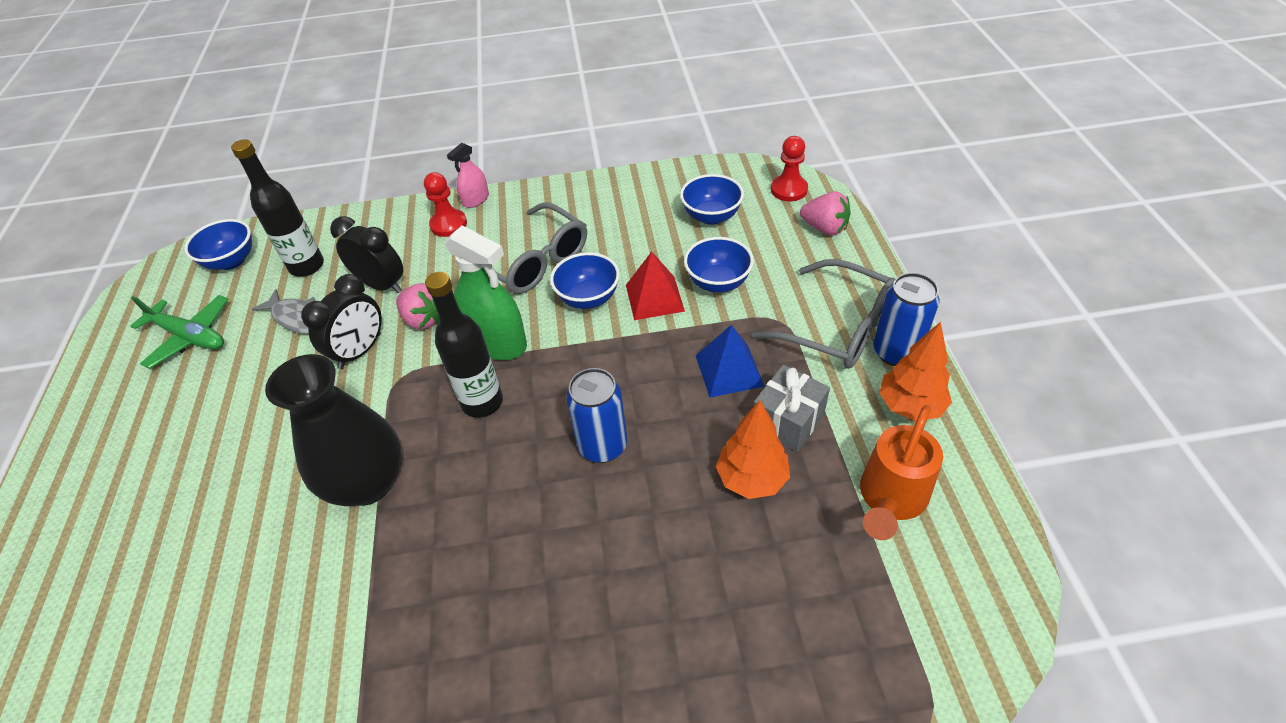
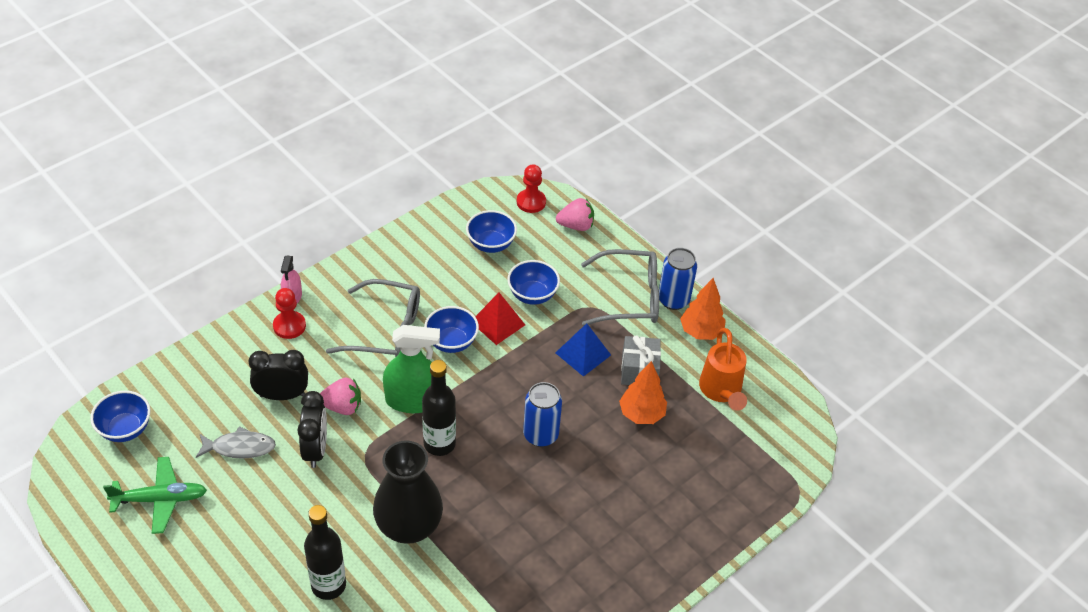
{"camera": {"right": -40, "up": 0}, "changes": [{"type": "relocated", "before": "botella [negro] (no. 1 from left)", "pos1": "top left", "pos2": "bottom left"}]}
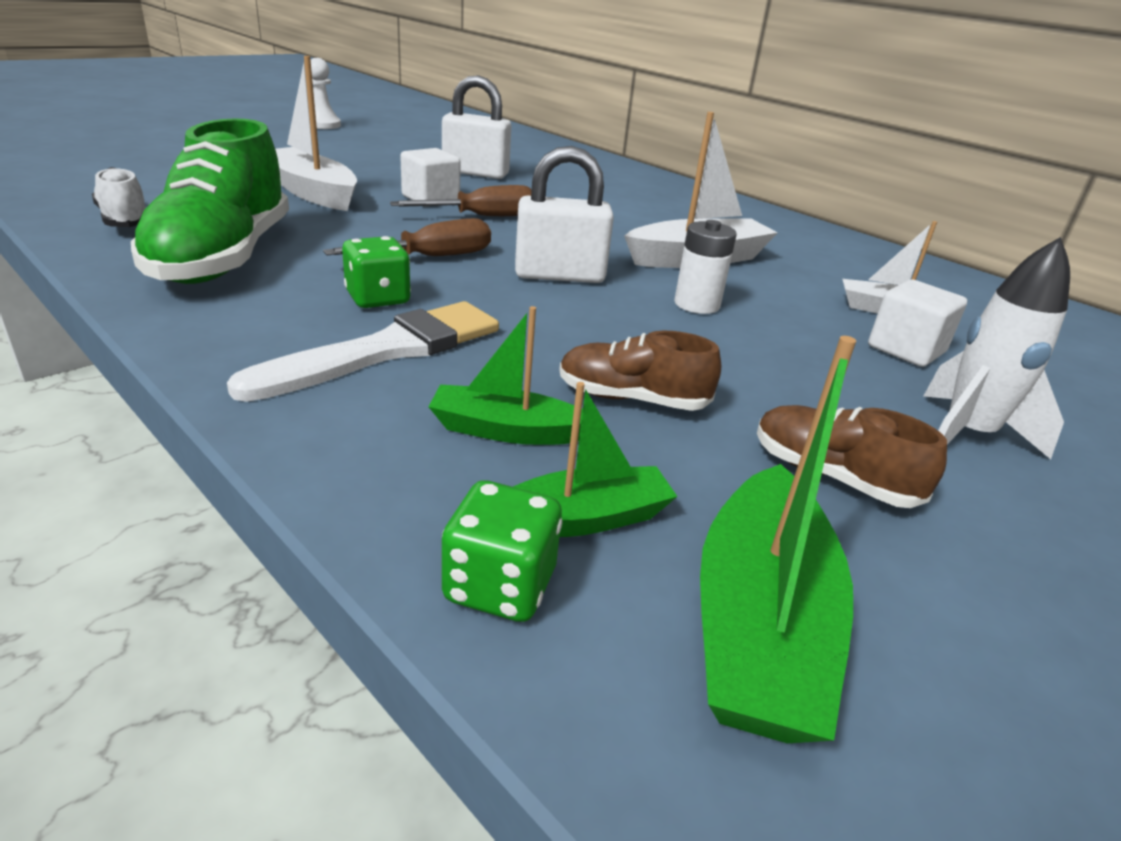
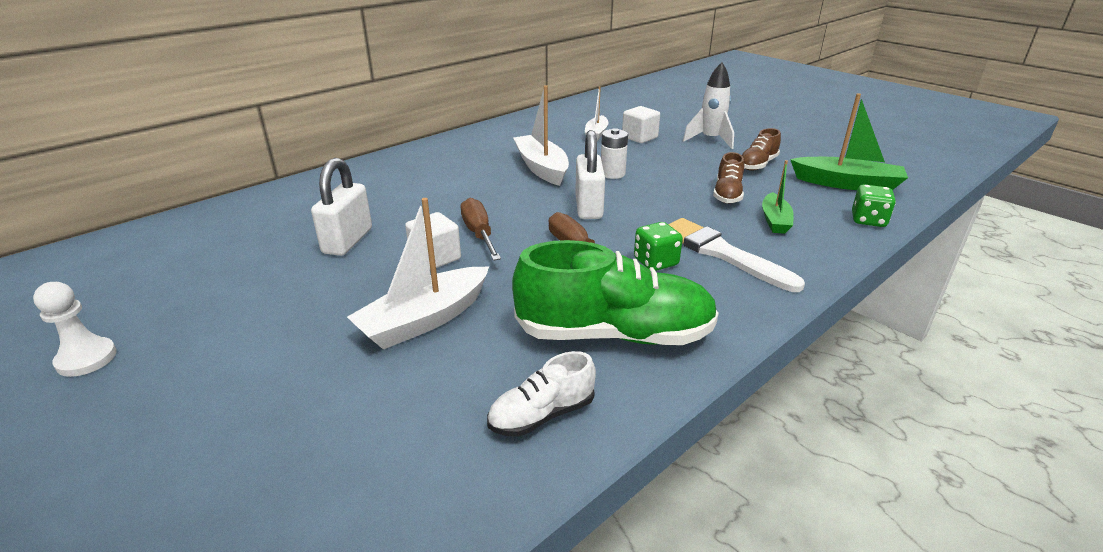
{"camera": {"right": -85, "up": 0}, "changes": [{"type": "missing", "before": "barco [verde] (no. 2 from left)", "pos1": "centre"}]}
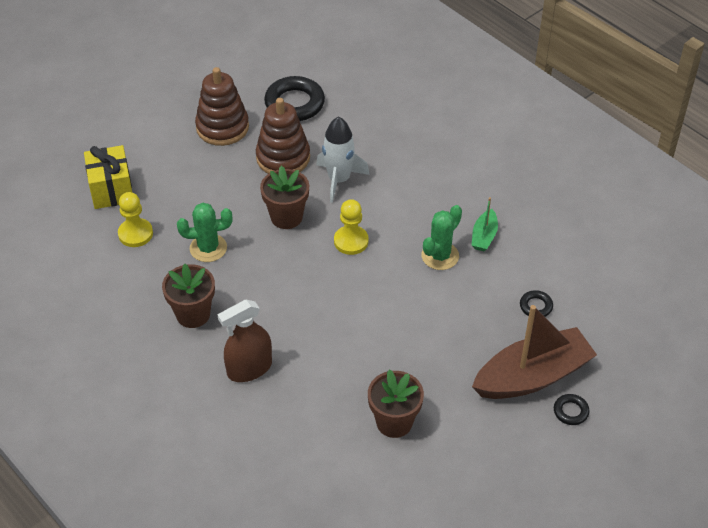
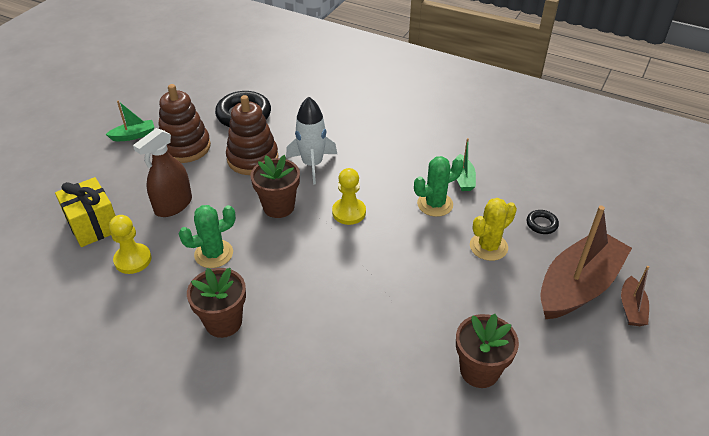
{"camera": {"right": -20, "up": -5}, "changes": [{"type": "appeared", "after": "barco [verde] (no. 1 from left)", "pos2": "top left"}, {"type": "relocated", "before": "pulverizador [marrón]", "pos1": "centre", "pos2": "middle left"}, {"type": "spun", "before": "cactus [verde] (no. 2 from left)", "pos1": "centre", "pos2": "centre", "turn": 45}, {"type": "appeared", "after": "cactus [amarillo]", "pos2": "middle right"}, {"type": "exchanged", "before": "anillo [negro] (no. 3 from left)", "after": "barco [marrón] (no. 2 from left)", "pos1": "bottom right", "pos2": "bottom right"}]}
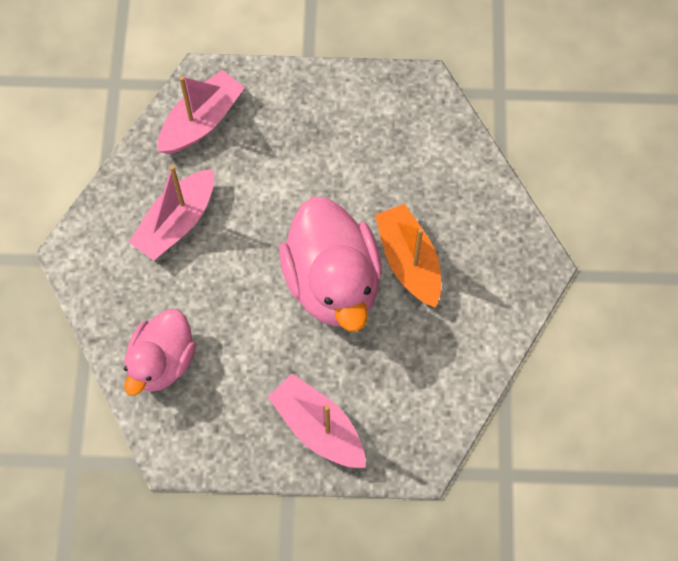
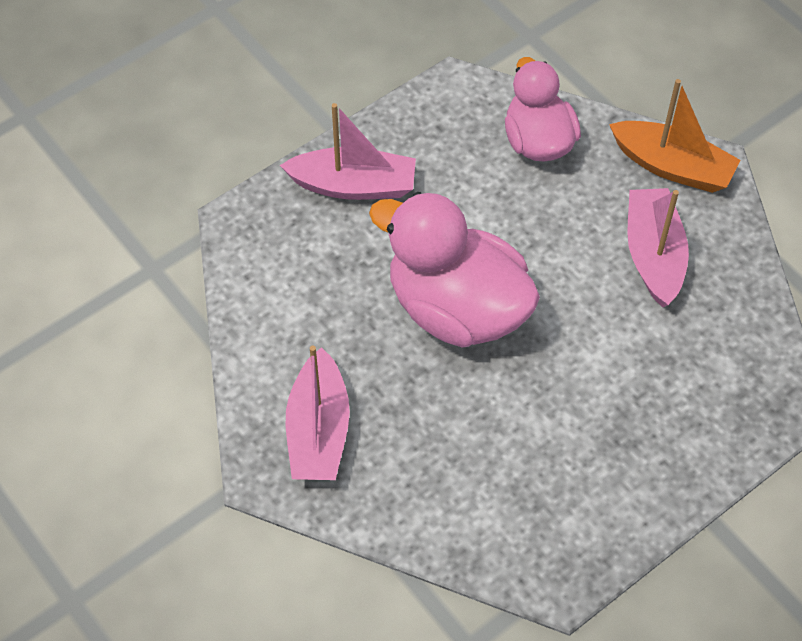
{"camera": {"right": 140, "up": -10}, "changes": [{"type": "relocated", "before": "barco [rosa] (no. 2 from left in the first image)", "after": "barco [rosa] (no. 1 from left)", "pos1": "top left", "pos2": "centre"}, {"type": "relocated", "before": "barco [naranja]", "pos1": "centre", "pos2": "top right"}]}
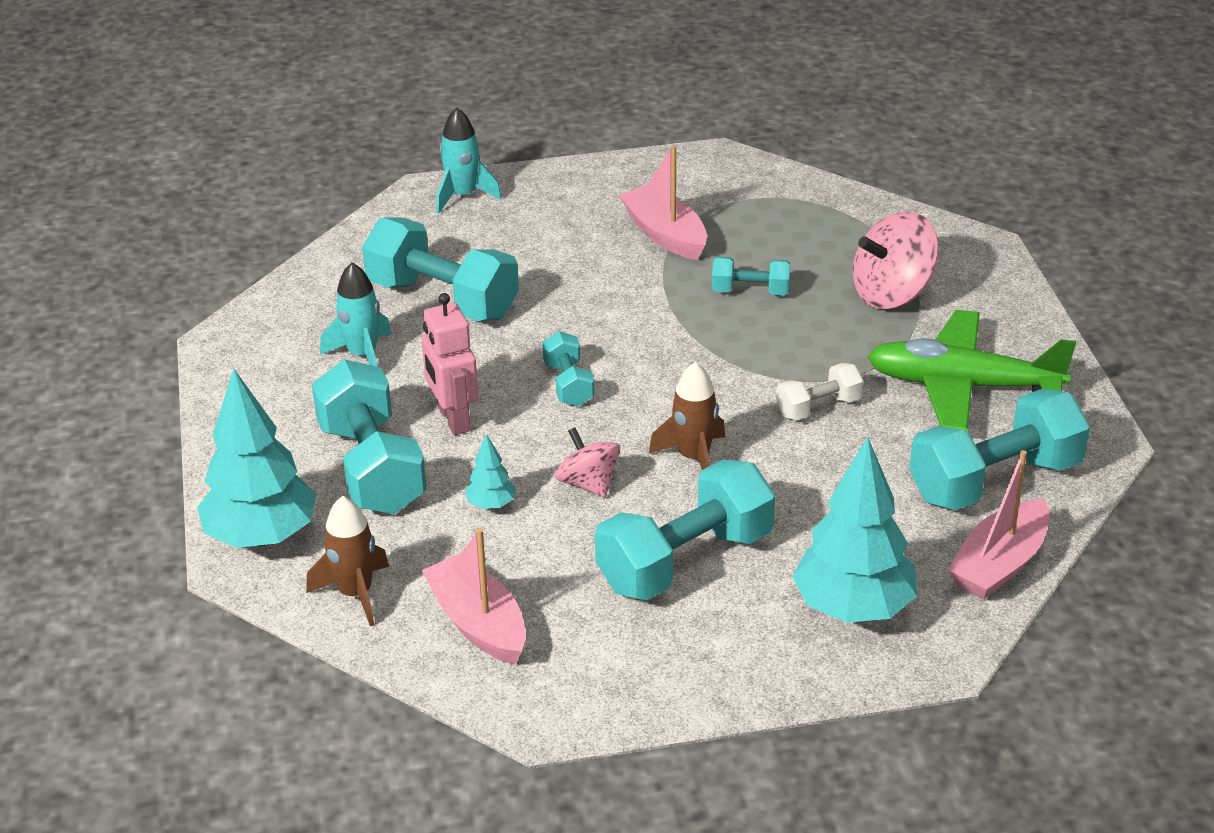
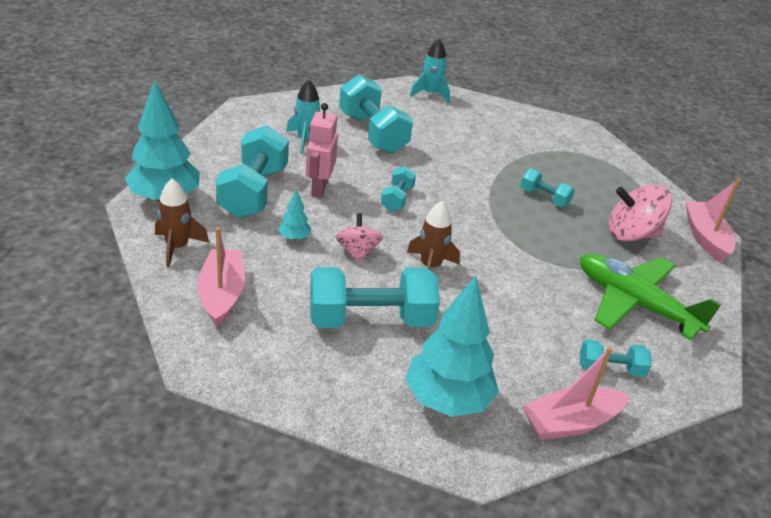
{"camera": {"right": 25, "up": 0}, "changes": [{"type": "size", "before": "mancuerna [turquesa] (no. 6 from left)", "pos1": "middle right", "pos2": "bottom right", "scale": 0.51}, {"type": "relocated", "before": "barco [rosa] (no. 2 from left in the first image)", "after": "barco [rosa] (no. 3 from left)", "pos1": "top centre", "pos2": "middle right"}, {"type": "missing", "before": "mancuerna [blanco]", "pos1": "middle right"}]}
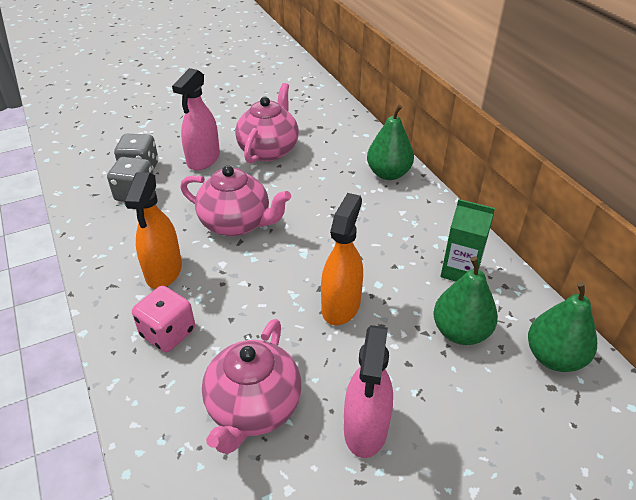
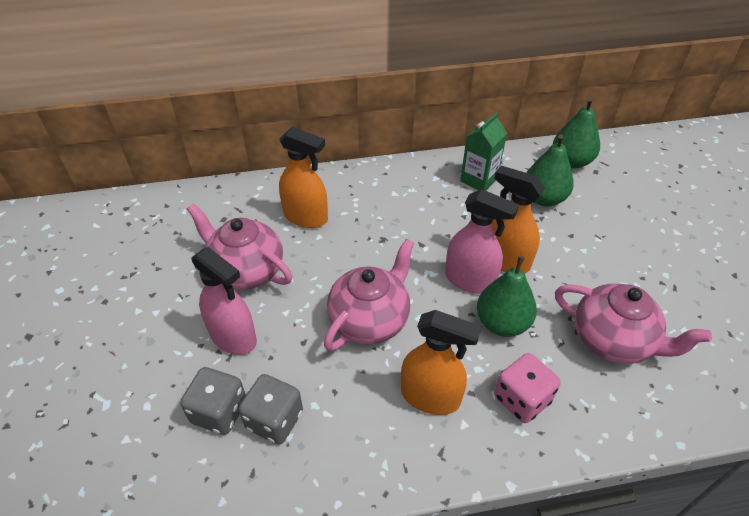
{"camera": {"right": -75, "up": 5}, "changes": [{"type": "appeared", "after": "pulverizador [naranja] (no. 1 from left)", "pos2": "centre"}, {"type": "relocated", "before": "pulverizador [rosa] (no. 2 from left)", "pos1": "bottom centre", "pos2": "centre"}, {"type": "relocated", "before": "pera [verde] (no. 1 from left)", "pos1": "top centre", "pos2": "middle right"}]}
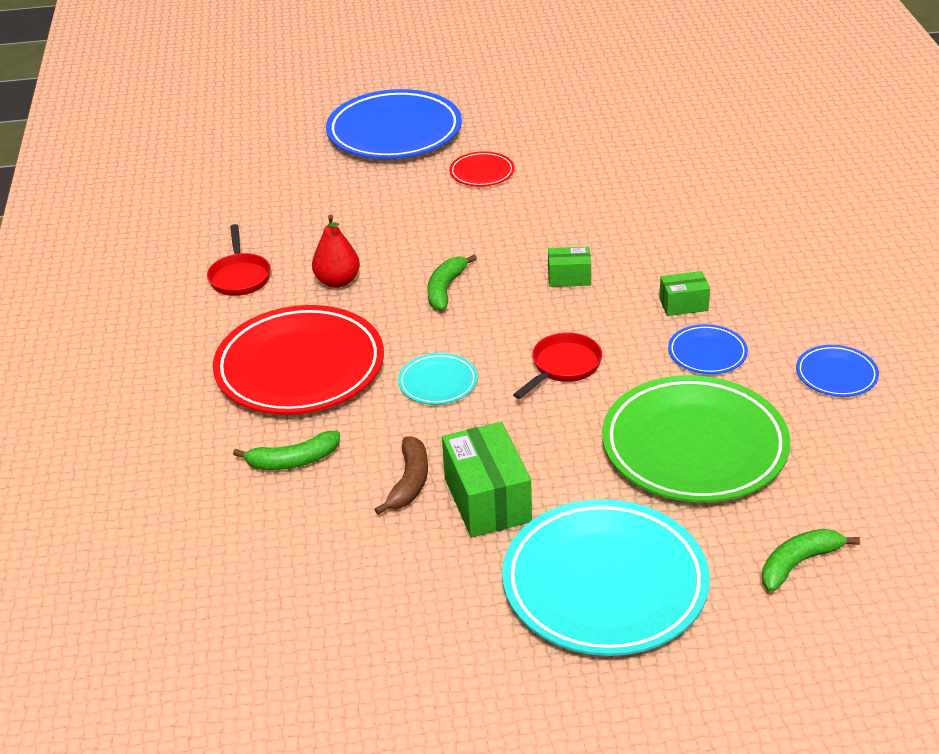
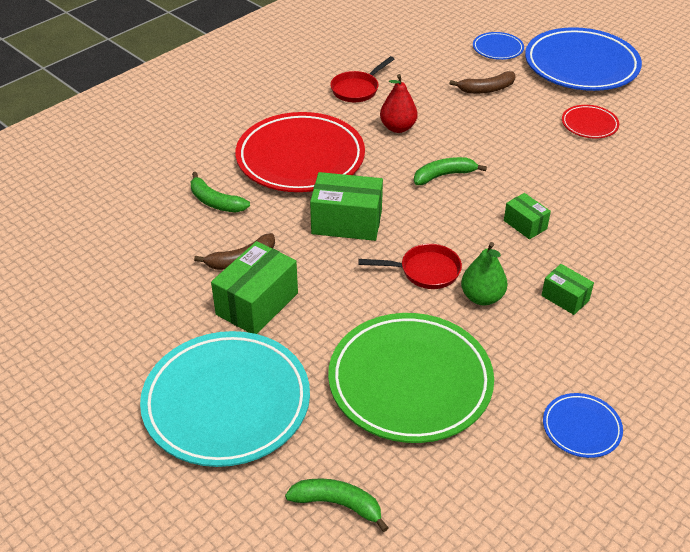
{"camera": {"right": 50, "up": 5}, "changes": [{"type": "exchanged", "before": "plato [turquesa] (no. 1 from left)", "after": "caja [verde] (no. 2 from left)", "pos1": "centre", "pos2": "centre"}, {"type": "appeared", "after": "plátano [marrón] (no. 2 from left)", "pos2": "top right"}, {"type": "appeared", "after": "pera [verde]", "pos2": "middle right"}, {"type": "relocated", "before": "plato [azul] (no. 2 from left in the first image)", "after": "plato [azul] (no. 1 from left)", "pos1": "middle right", "pos2": "top right"}]}
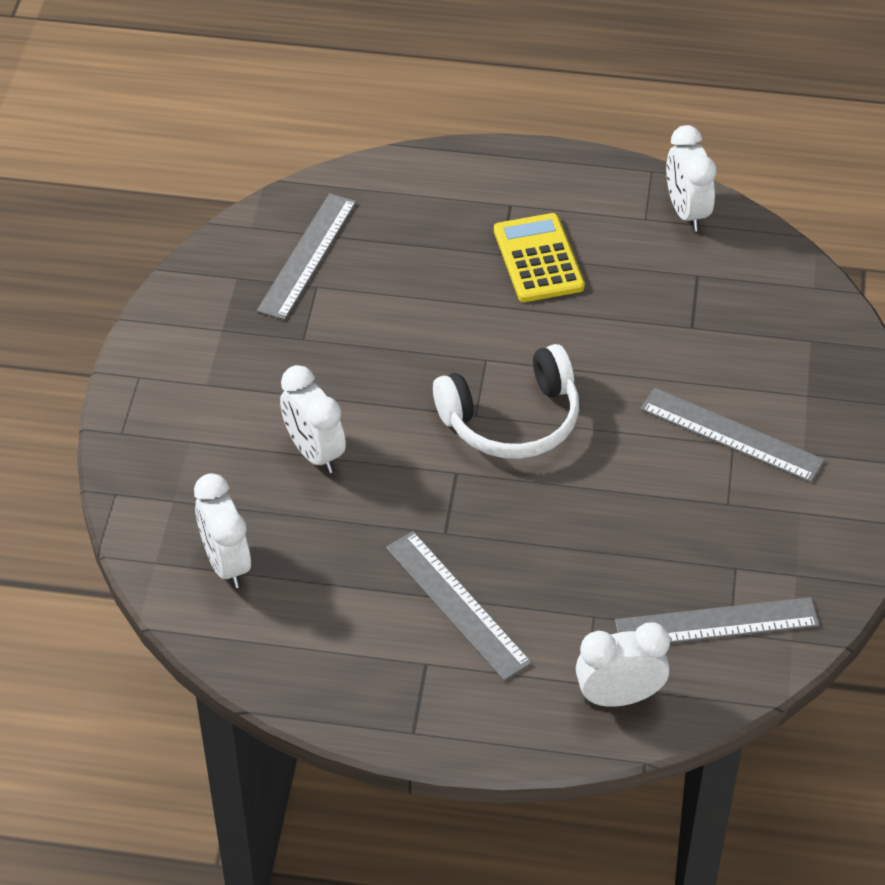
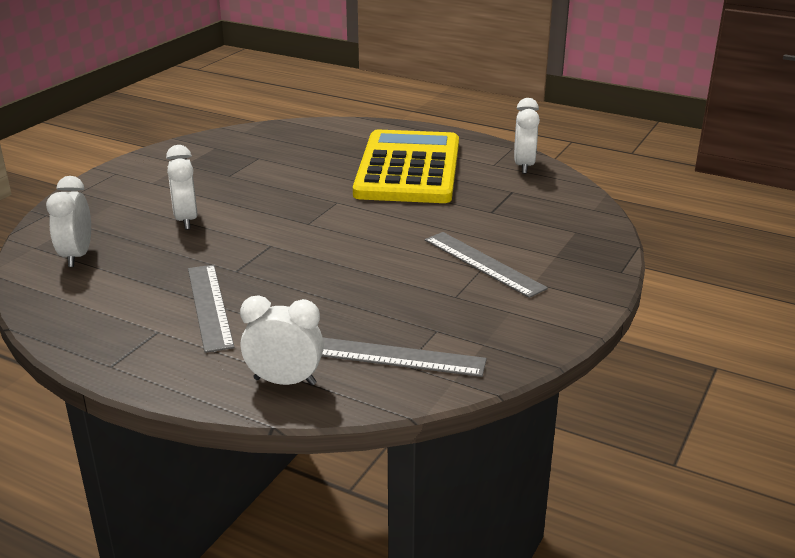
{"camera": {"right": 20, "up": -20}, "changes": [{"type": "size", "before": "calculadora [amarillo]", "pos1": "top centre", "pos2": "top centre", "scale": 1.99}, {"type": "missing", "before": "regla [gris] (no. 1 from left)", "pos1": "top centre"}, {"type": "missing", "before": "auriculares [blanco]", "pos1": "centre"}]}
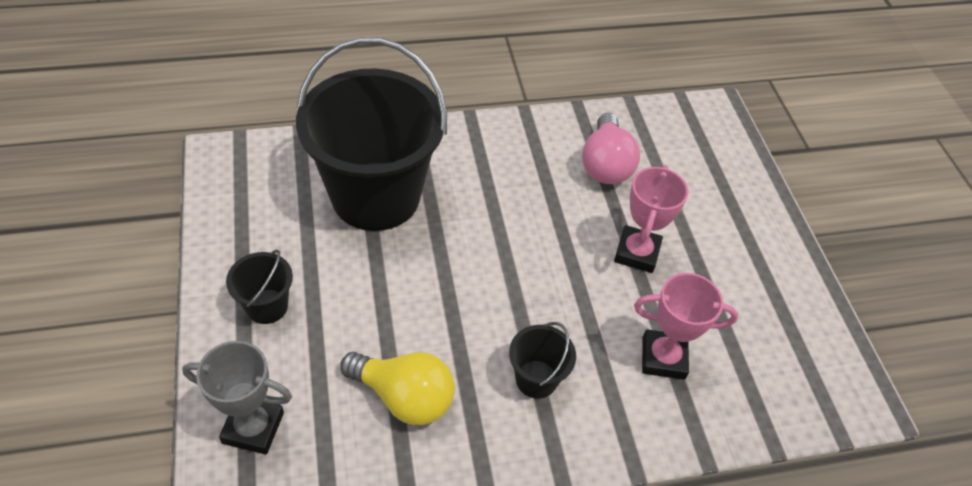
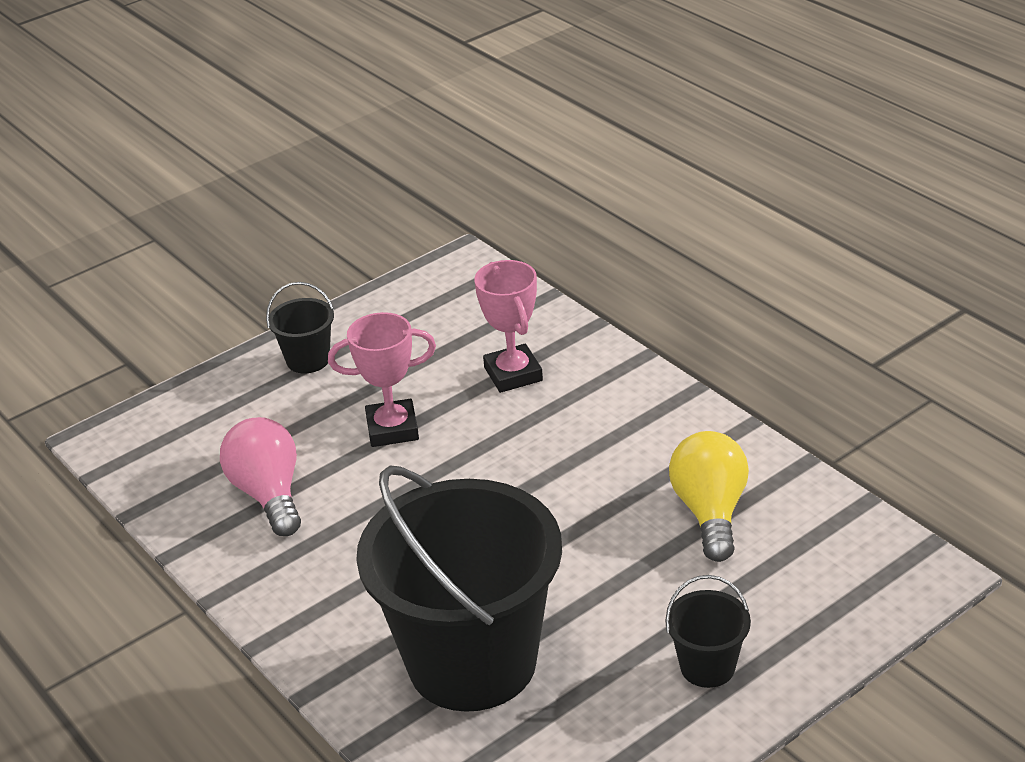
{"camera": {"right": -110, "up": -15}, "changes": [{"type": "spun", "before": "bombilla [rosa]", "pos1": "top centre", "pos2": "middle left", "turn": -90}, {"type": "relocated", "before": "balde [negro] (no. 3 from left in the first image)", "after": "balde [negro] (no. 1 from left)", "pos1": "bottom centre", "pos2": "middle left"}, {"type": "missing", "before": "trofeo [gris]", "pos1": "bottom left"}]}
